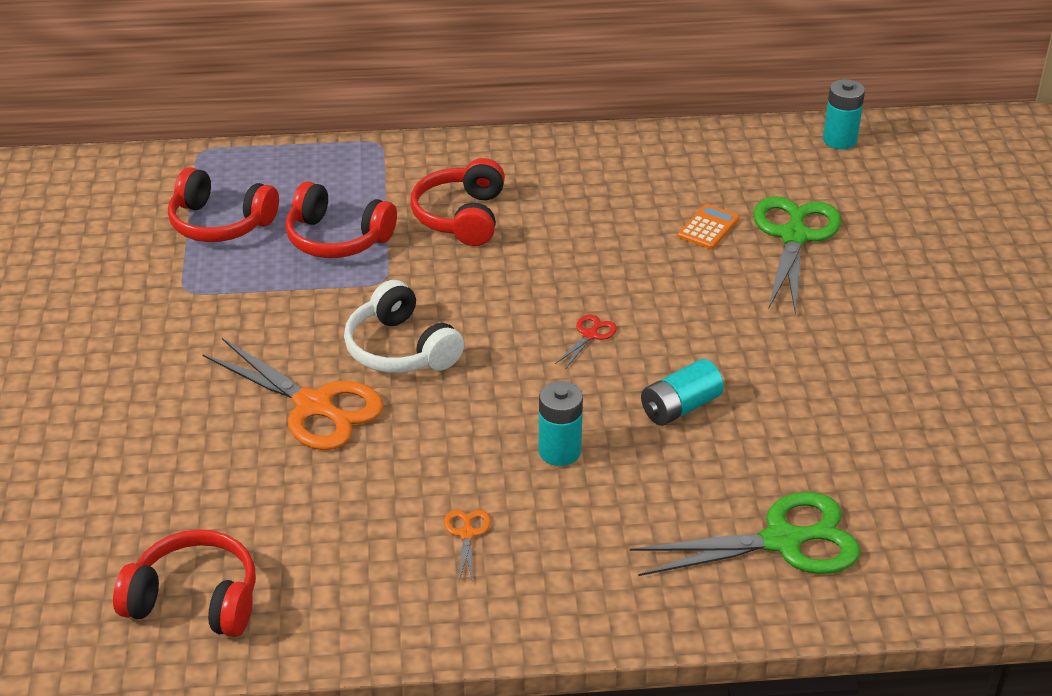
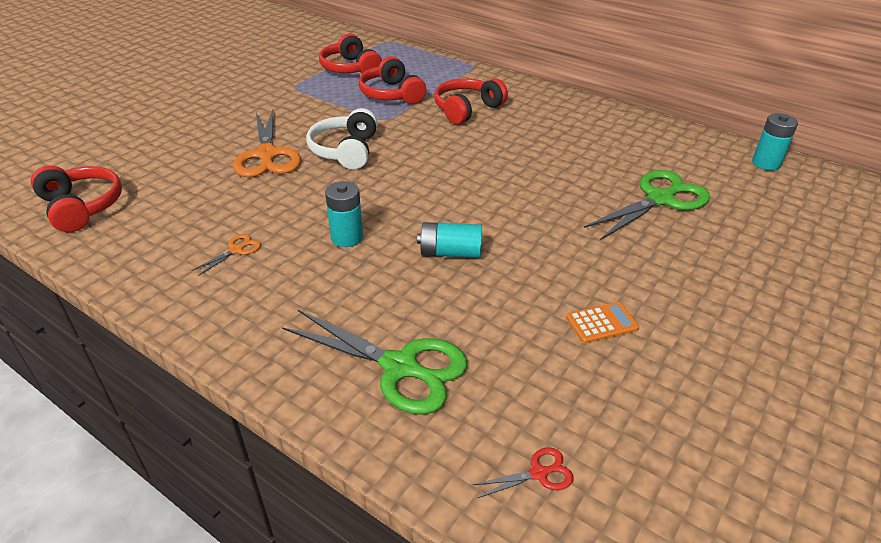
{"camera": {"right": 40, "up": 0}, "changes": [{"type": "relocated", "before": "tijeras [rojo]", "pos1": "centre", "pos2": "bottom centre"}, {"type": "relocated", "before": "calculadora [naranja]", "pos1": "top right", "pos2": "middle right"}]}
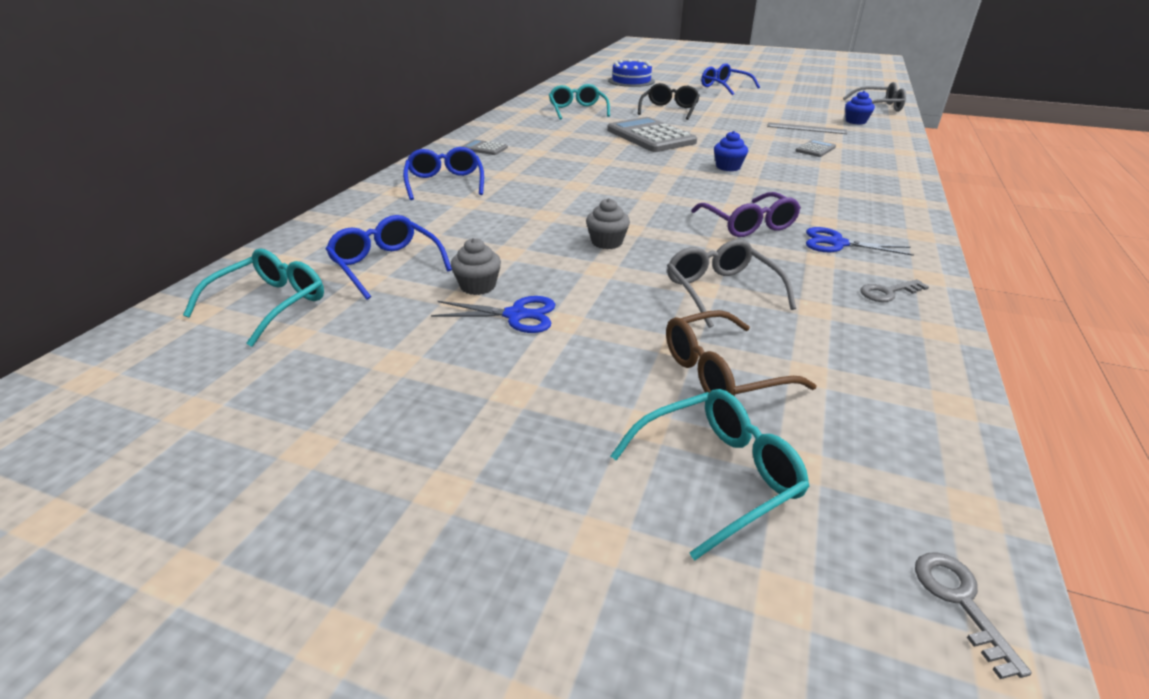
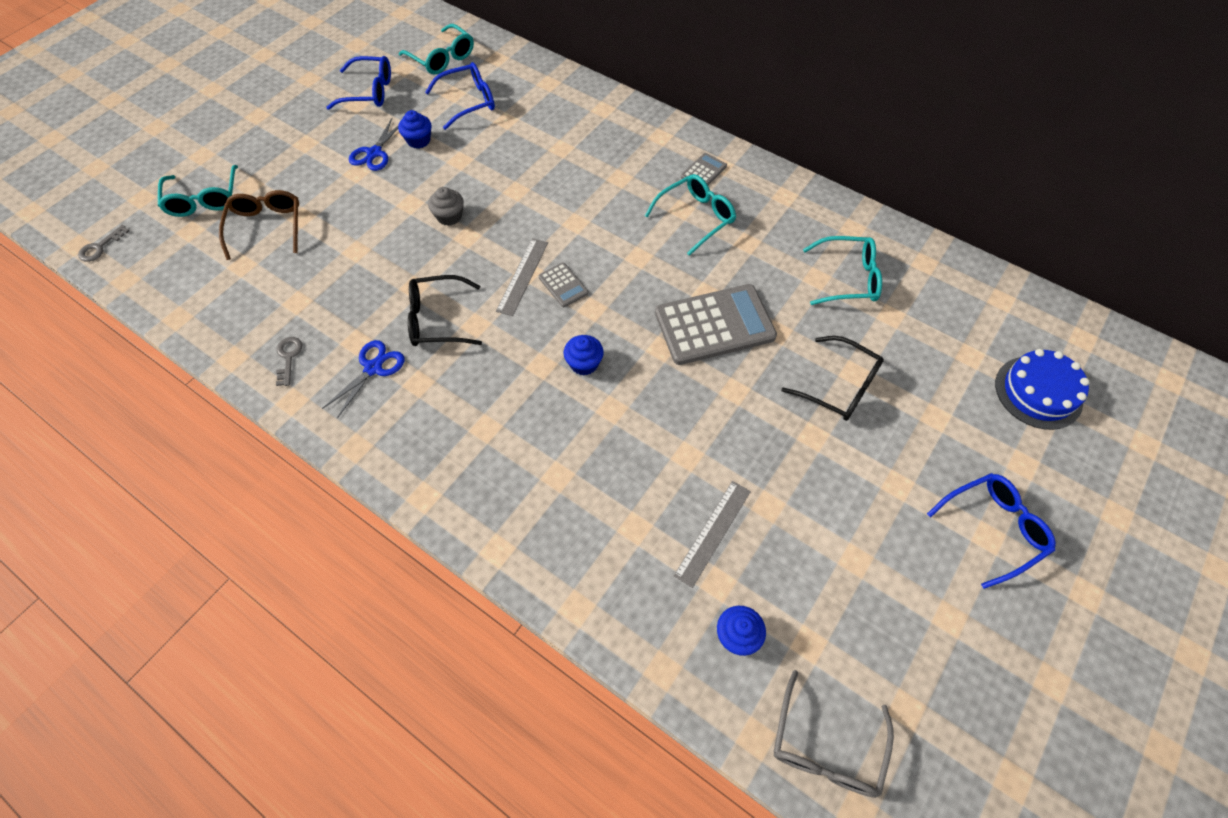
{"camera": {"right": 105, "up": 25}, "changes": [{"type": "spun", "before": "llave [gris] (no. 2 from left in the first image)", "pos1": "bottom right", "pos2": "top left", "turn": 120}, {"type": "relocated", "before": "gafas [azul] (no. 2 from left in the first image)", "after": "gafas [azul] (no. 1 from left)", "pos1": "top centre", "pos2": "top left"}, {"type": "colour", "before": "magdalena [gris] (no. 1 from left)", "after": "magdalena [azul] (no. 1 from left)", "pos1": "centre", "pos2": "top centre"}, {"type": "colour", "before": "gafas [morado]", "after": "gafas [negro] (no. 1 from left)", "pos1": "top centre", "pos2": "centre"}, {"type": "appeared", "after": "regla [gris] (no. 1 from left)", "pos2": "centre"}, {"type": "relocated", "before": "calculadora [gris] (no. 3 from left in the first image)", "after": "calculadora [gris] (no. 1 from left)", "pos1": "top right", "pos2": "centre"}, {"type": "appeared", "after": "gafas [turquesa] (no. 3 from left)", "pos2": "top centre"}, {"type": "missing", "before": "gafas [gris] (no. 1 from left)", "pos1": "centre"}]}
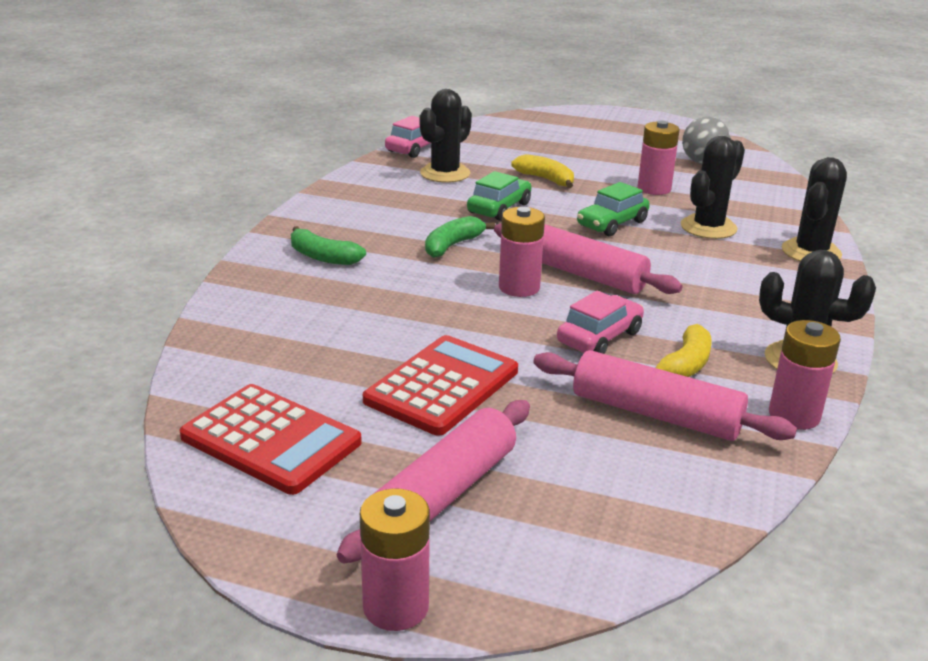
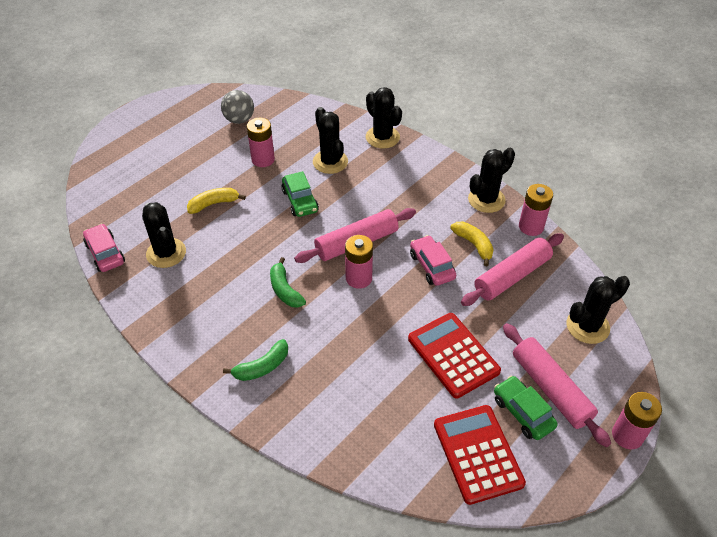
{"camera": {"right": -65, "up": 20}, "changes": [{"type": "spun", "before": "calculadora [rojo] (no. 1 from left in the first image)", "pos1": "middle left", "pos2": "bottom right", "turn": -75}, {"type": "relocated", "before": "coche [verde] (no. 1 from left in the first image)", "after": "coche [verde] (no. 2 from left)", "pos1": "top centre", "pos2": "bottom right"}, {"type": "appeared", "after": "cactus [negro] (no. 5 from left)", "pos2": "middle right"}]}
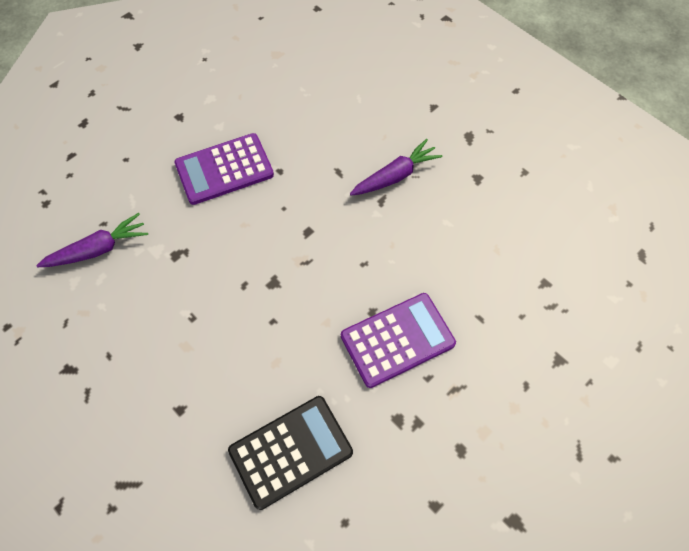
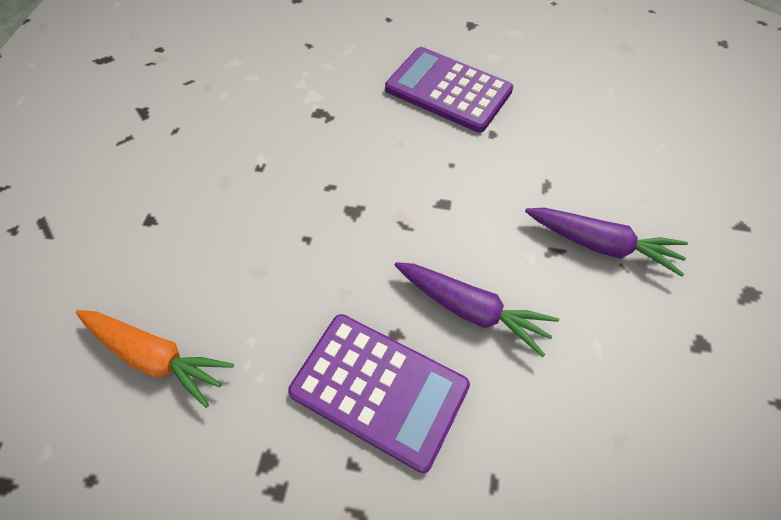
{"camera": {"right": 55, "up": -5}, "changes": [{"type": "exchanged", "before": "calculadora [negro]", "after": "zanahoria [naranja]", "pos1": "bottom centre", "pos2": "bottom left"}, {"type": "relocated", "before": "zanahoria [morado] (no. 1 from left)", "pos1": "middle left", "pos2": "centre"}]}
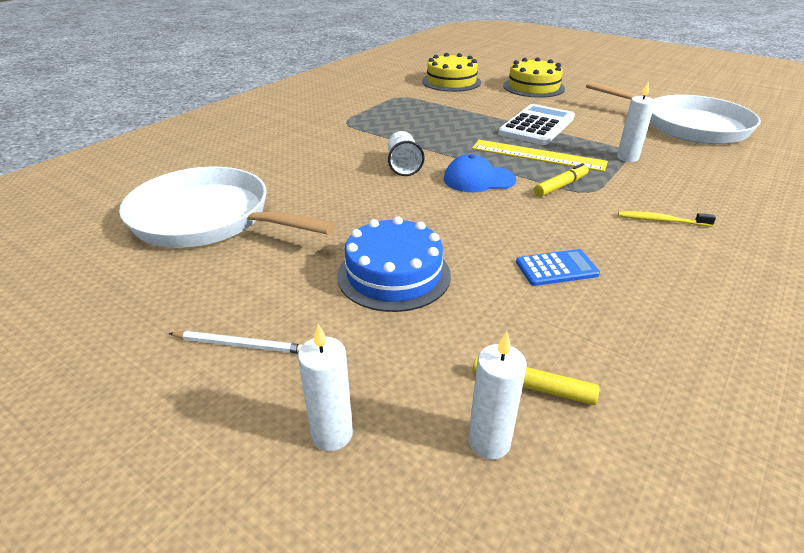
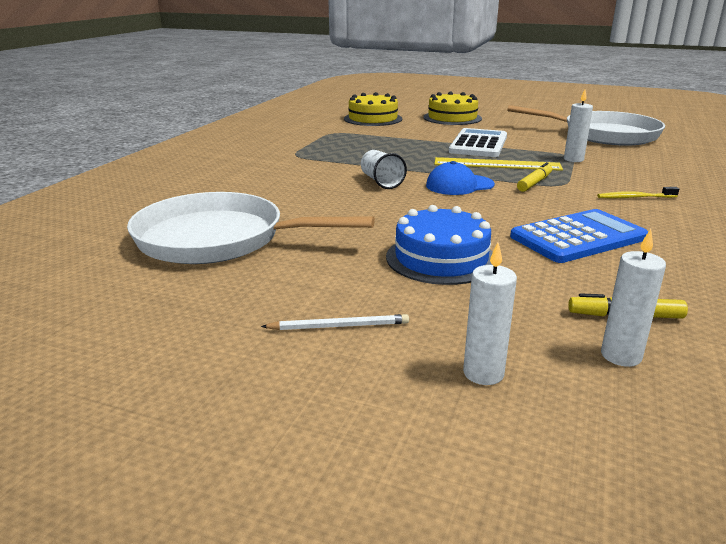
{"camera": {"right": -15, "up": -10}, "changes": [{"type": "size", "before": "calculadora [azul]", "pos1": "middle right", "pos2": "middle right", "scale": 1.81}]}
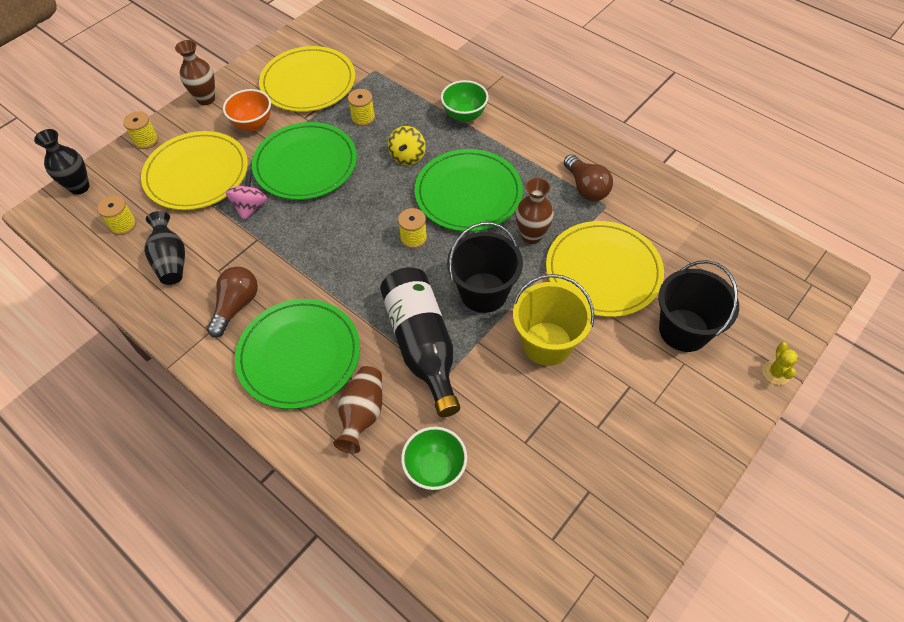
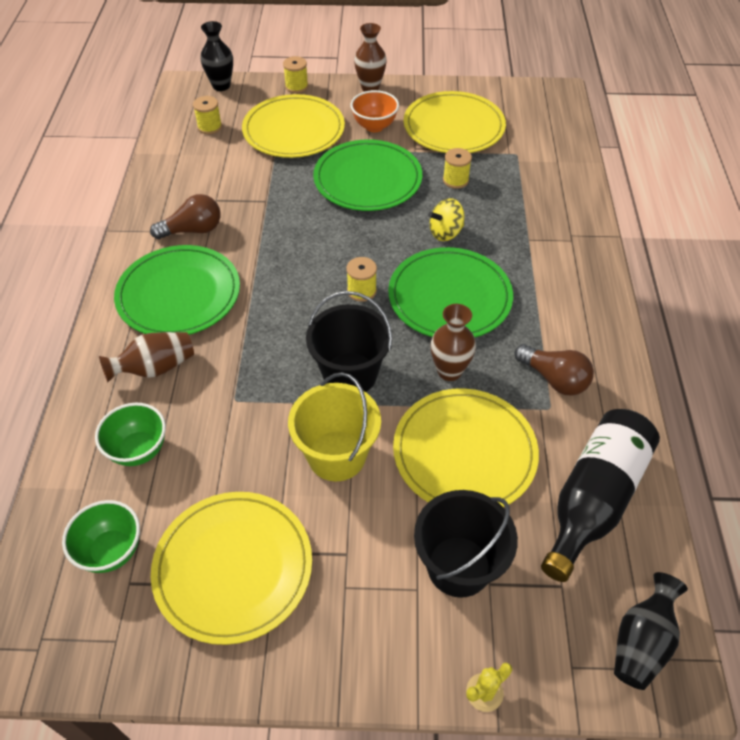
{"camera": {"right": 50, "up": -5}, "changes": [{"type": "relocated", "before": "cuenco [verde] (no. 2 from left in the first image)", "after": "cuenco [verde] (no. 1 from left)", "pos1": "top centre", "pos2": "bottom left"}, {"type": "appeared", "after": "plato [amarillo] (no. 1 from left)", "pos2": "bottom left"}, {"type": "spun", "before": "bombilla [marrón] (no. 2 from left)", "pos1": "top centre", "pos2": "middle right", "turn": -75}, {"type": "relocated", "before": "botella [negro]", "pos1": "centre", "pos2": "bottom right"}, {"type": "relocated", "before": "florero [negro] (no. 2 from left)", "pos1": "middle left", "pos2": "bottom right"}, {"type": "missing", "before": "peonza [rosa]", "pos1": "top left"}]}
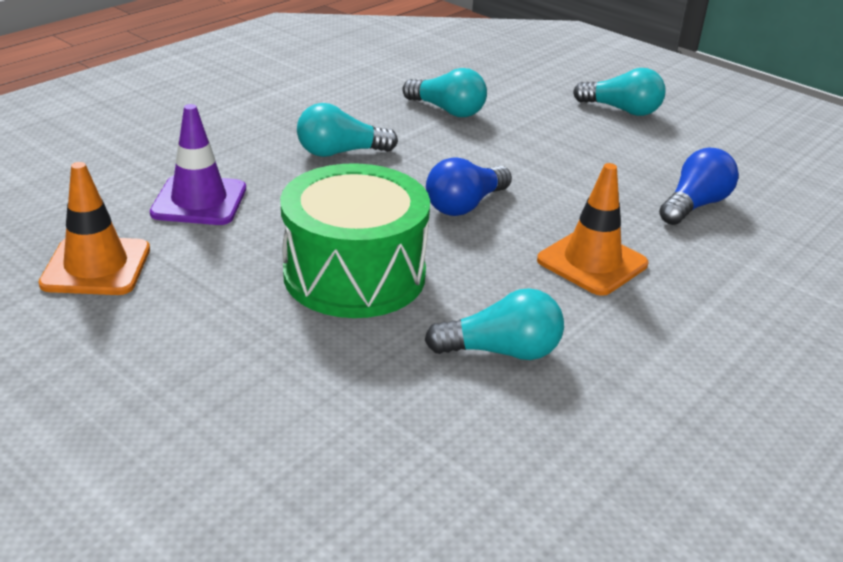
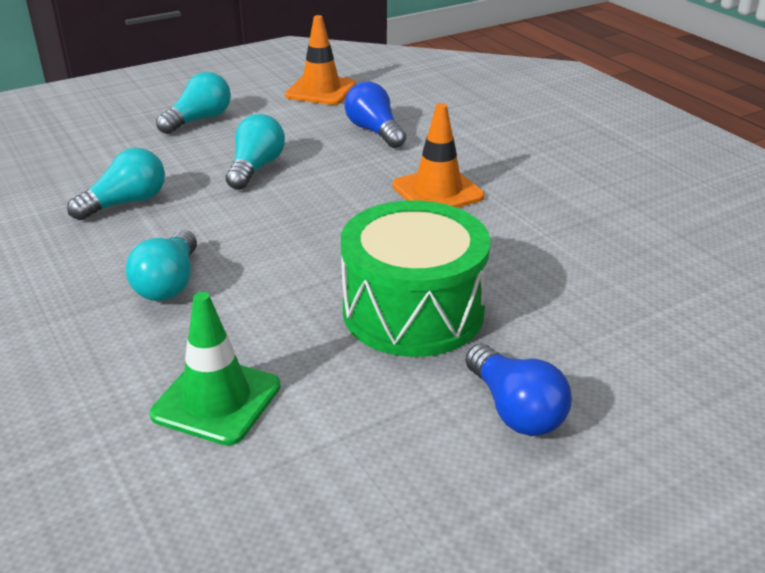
{"camera": {"right": -70, "up": 0}, "changes": [{"type": "colour", "before": "cono de tráfico [morado]", "after": "cono de tráfico [verde]", "pos1": "top left", "pos2": "middle left"}, {"type": "relocated", "before": "bombilla [turquesa] (no. 3 from left in the first image)", "after": "bombilla [turquesa] (no. 4 from left)", "pos1": "centre", "pos2": "top centre"}, {"type": "relocated", "before": "cono de tráfico [naranja] (no. 1 from left)", "pos1": "middle left", "pos2": "top centre"}, {"type": "relocated", "before": "bombilla [azul] (no. 1 from left in the first image)", "after": "bombilla [azul] (no. 2 from left)", "pos1": "top centre", "pos2": "bottom right"}]}
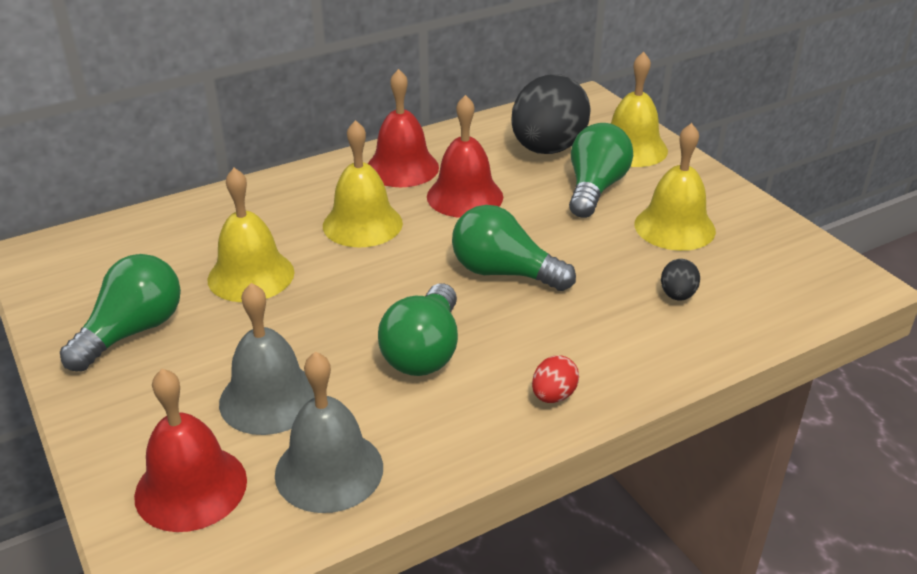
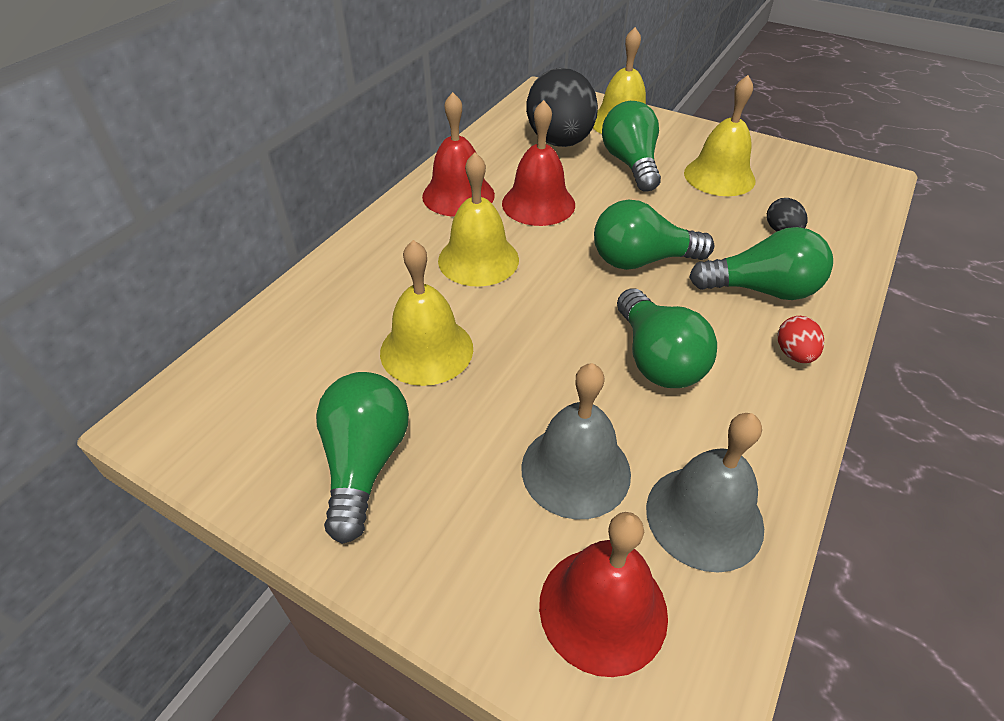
{"camera": {"right": -30, "up": 10}, "changes": [{"type": "appeared", "after": "bombilla [verde] (no. 5 from left)", "pos2": "middle right"}]}
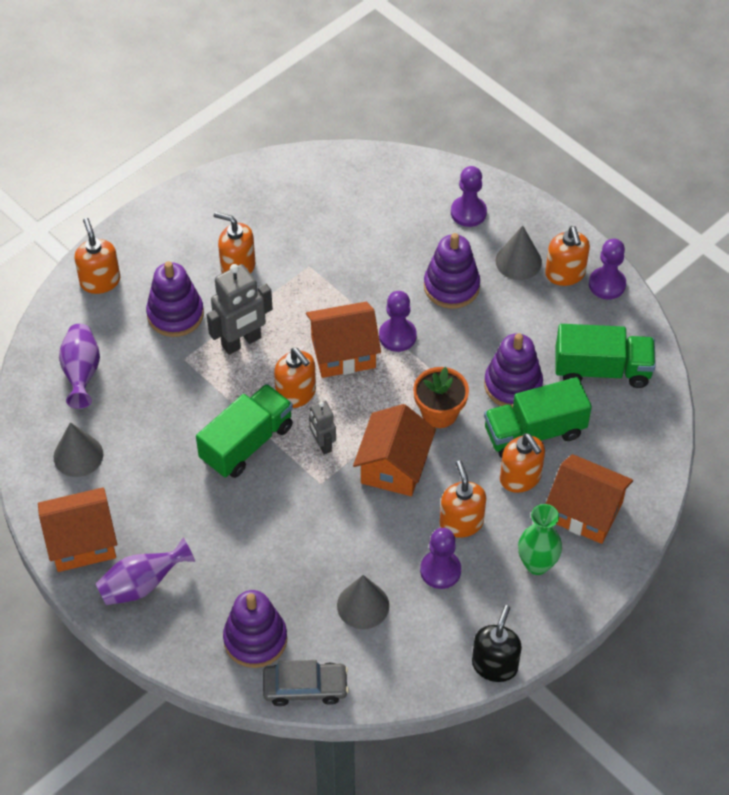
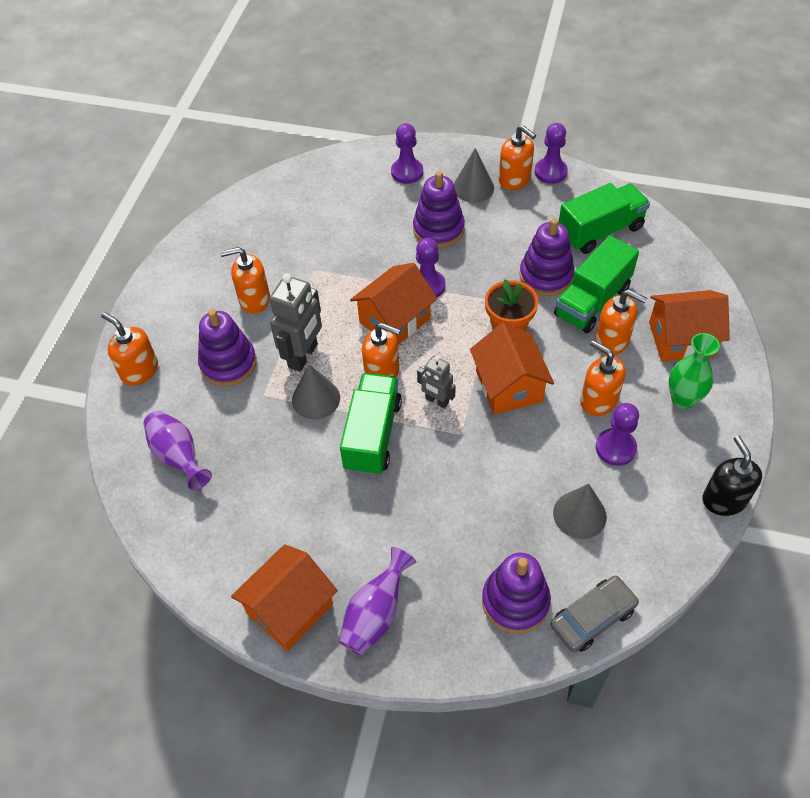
{"camera": {"right": -30, "up": 0}, "changes": [{"type": "relocated", "before": "cono [gris] (no. 1 from left)", "pos1": "middle left", "pos2": "centre"}]}
